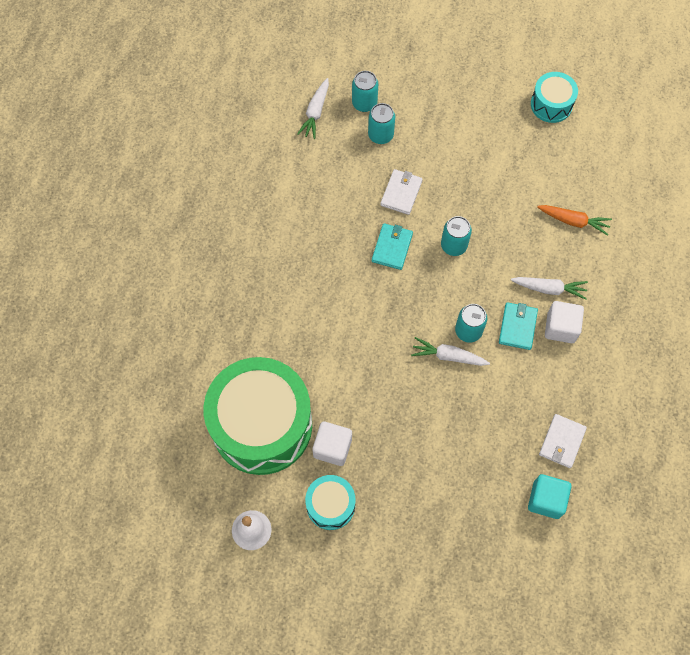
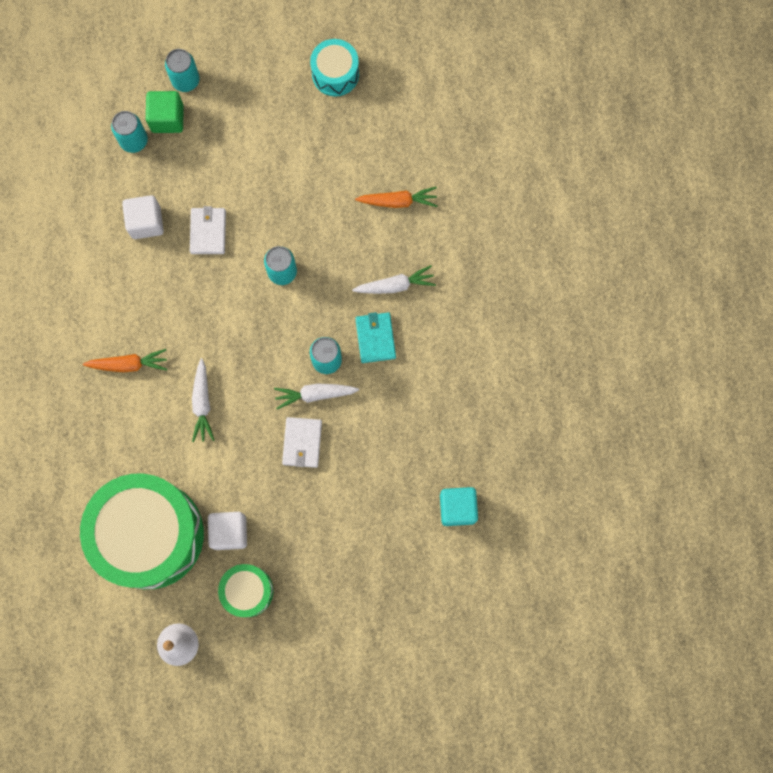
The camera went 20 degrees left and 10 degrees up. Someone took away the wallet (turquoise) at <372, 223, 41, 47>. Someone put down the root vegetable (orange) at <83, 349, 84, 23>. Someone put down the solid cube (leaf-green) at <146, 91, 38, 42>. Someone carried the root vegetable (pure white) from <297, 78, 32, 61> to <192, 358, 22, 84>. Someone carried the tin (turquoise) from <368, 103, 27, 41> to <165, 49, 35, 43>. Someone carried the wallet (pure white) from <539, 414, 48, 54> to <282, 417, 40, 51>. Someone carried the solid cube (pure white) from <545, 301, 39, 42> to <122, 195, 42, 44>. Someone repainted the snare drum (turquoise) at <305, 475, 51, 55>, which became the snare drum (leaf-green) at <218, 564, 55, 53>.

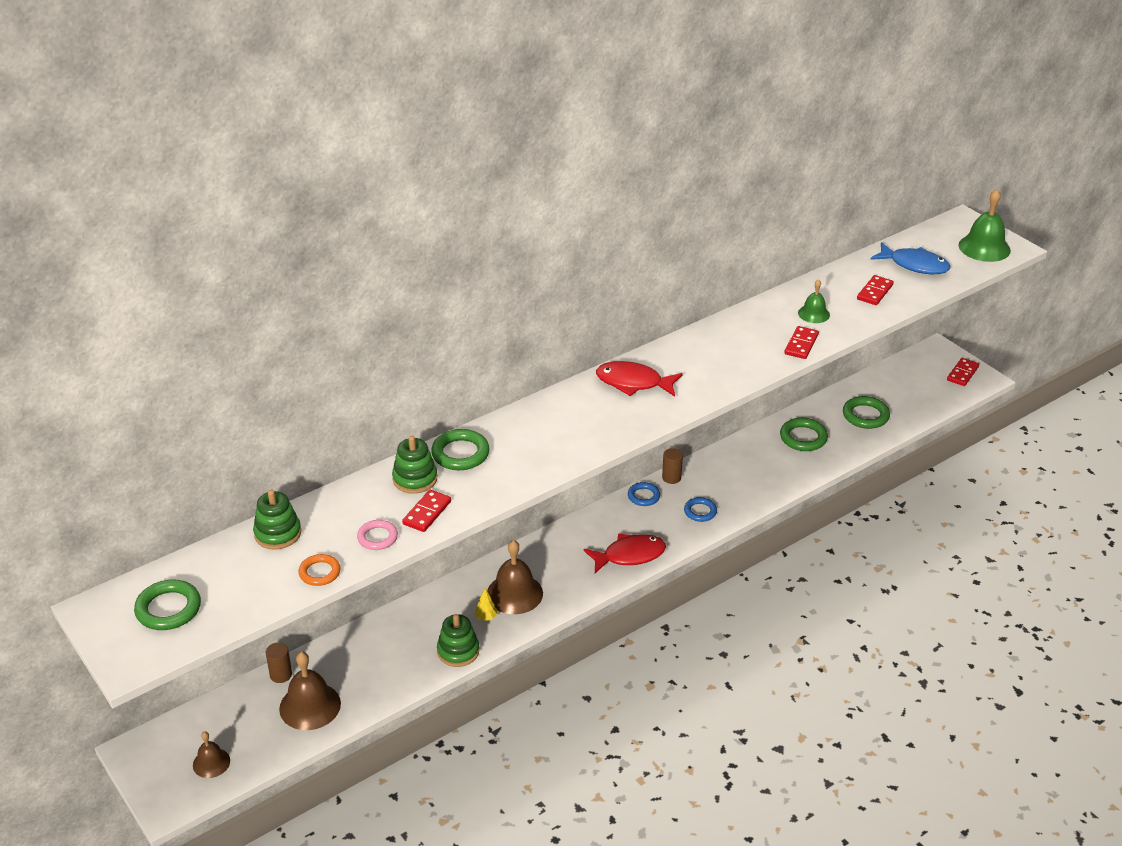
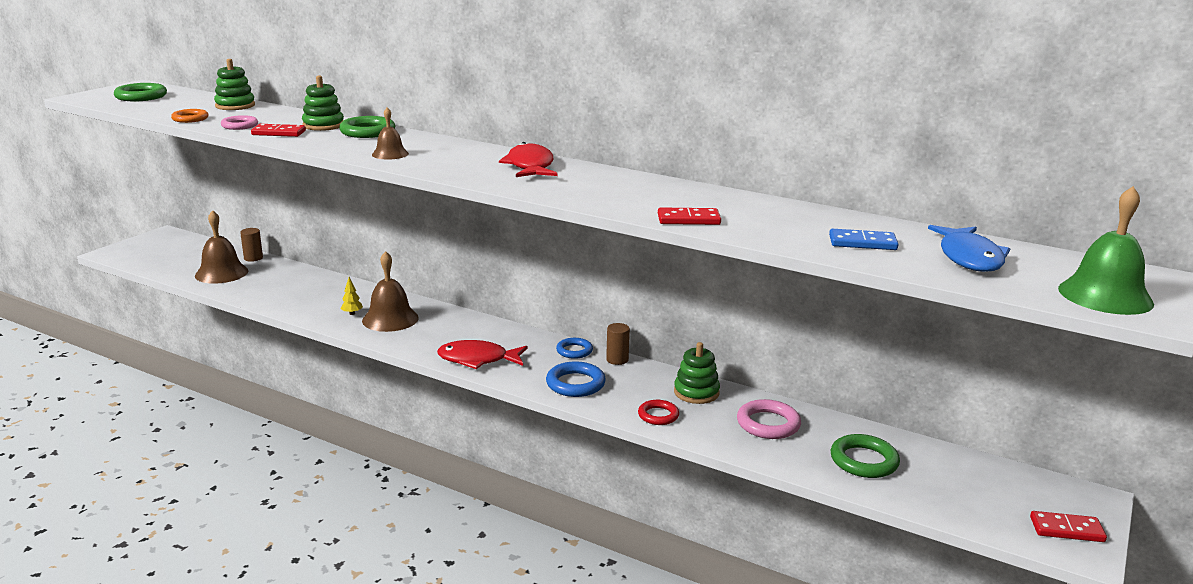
The camera went 65 degrees right and 15 degrees down. Someone took away the hand bell (leaf-green) at <798, 279, 32, 44>. Someone put down the torus (scarlet) at <638, 400, 41, 25>. Someone carried the hand bell (russet) from <193, 732, 37, 46> to <372, 107, 37, 53>. Someone carried the ring stacker (leaf-green) from <437, 614, 42, 53> to <674, 342, 46, 62>. Someone repainted the torus (leaf-green) at <780, 418, 48, 33>, which became the torus (rose-pink) at <737, 399, 64, 40>. Someone repainted the domino piece (scarlet) at <857, 275, 37, 30>, which became the domino piece (cobalt) at <829, 229, 70, 21>. Someone rotated the fish figure (scarlet) at <584, 534, 82, 39> by 135 degrees clockwise. Someone scaled the torus (cobalt) at <684, 497, 33, 25> by 1.52.

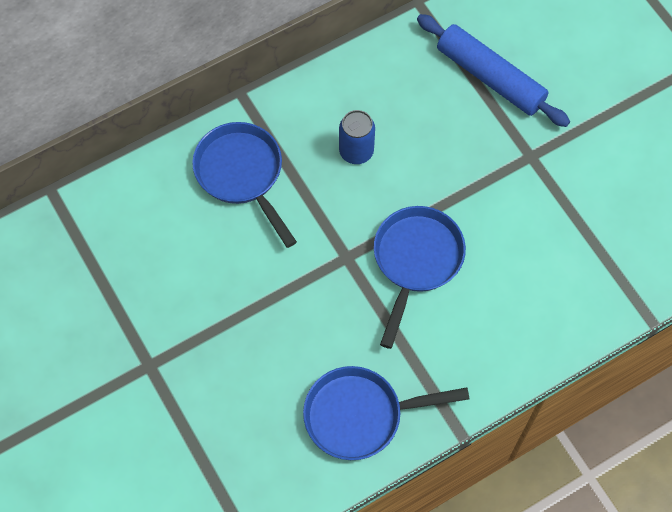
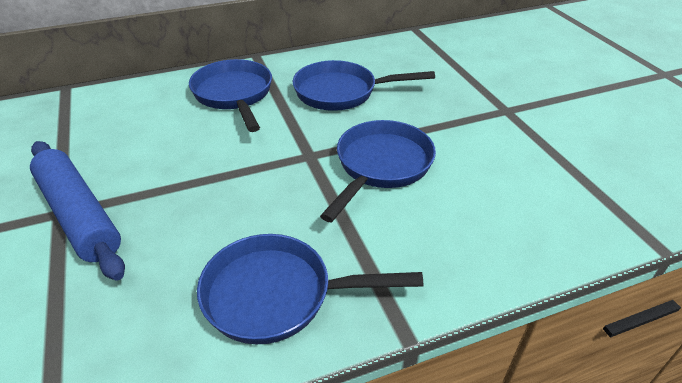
The camera went 10 degrees right and 25 degrees down. Someone carried the rolling pin (cobalt) from <417, 14, 153, 113> to <30, 141, 95, 140>. Someone swapped the tin (cobalt) at <339, 110, 36, 54> for the skillet (cobalt) at <293, 60, 142, 51>.

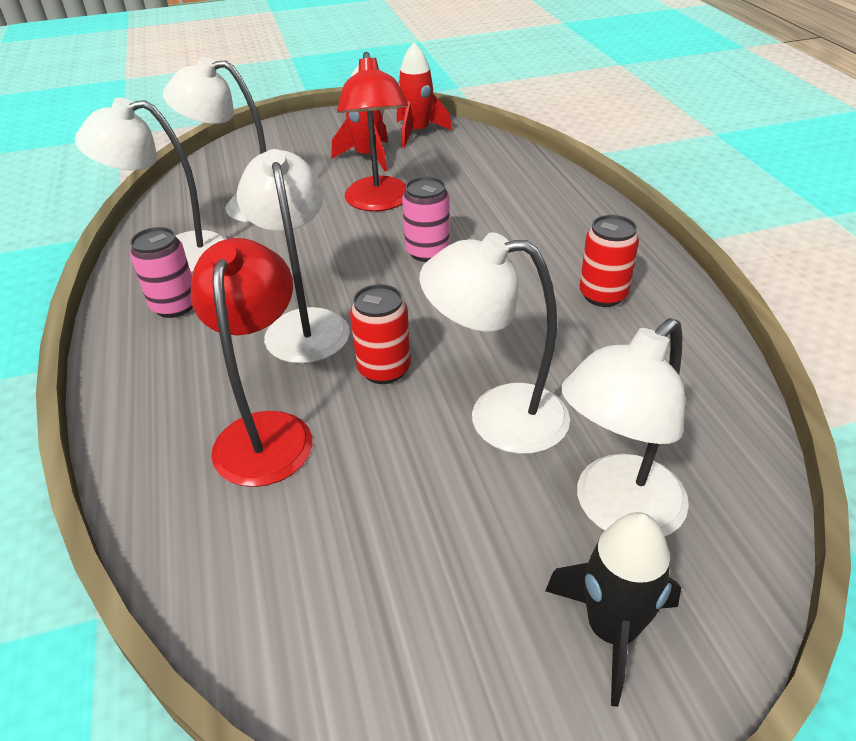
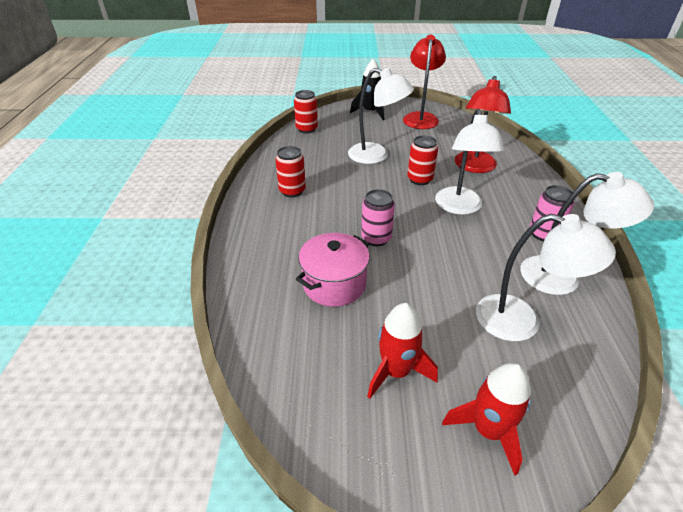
The camera went 165 degrees left and 0 degrees up. Someone took away the lamp (pure white) at <561, 318, 128, 218>. Someone put down the tin (scarlet) at <294, 90, 24, 44>. Someone put down the cooking pot (rose-pink) at <296, 233, 74, 74>. Someone carried the lamp (scarlet) from <337, 52, 71, 159> to <403, 35, 43, 94>. Someone carried the toy rocket (scarlet) from <397, 42, 55, 106> to <442, 363, 89, 113>.

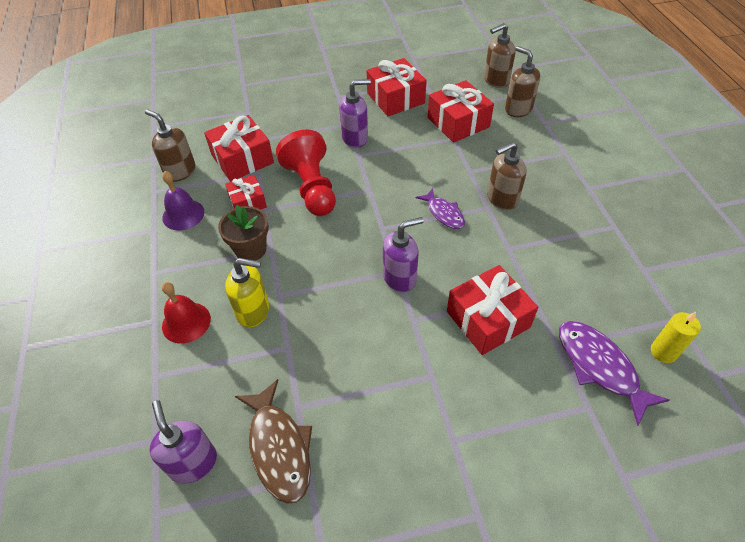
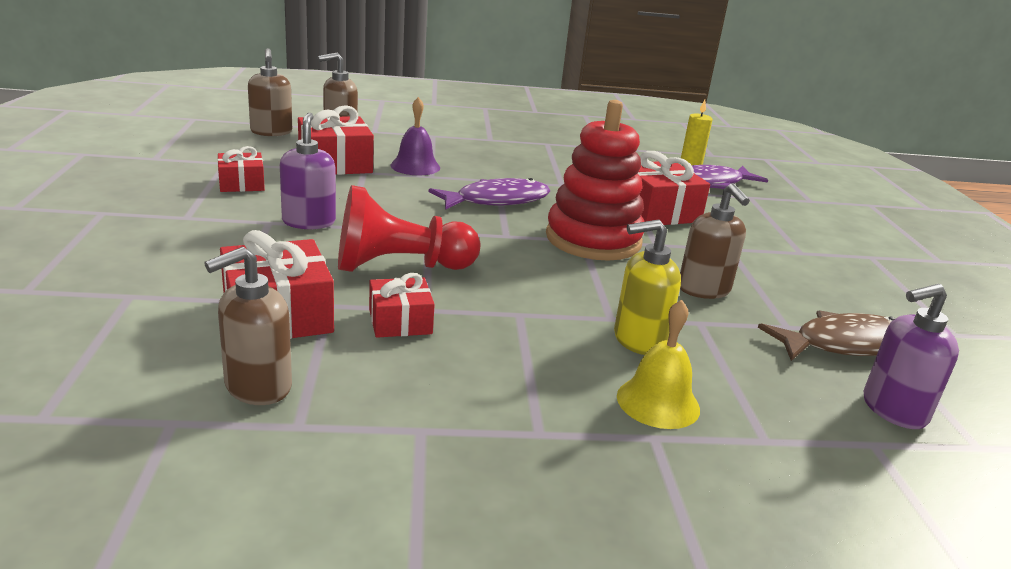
The camera went 85 degrees left and 25 degrees down. Someone took away the flower pot (russet) at <218, 205, 51, 56>. Someone carried the hand bell (violet) from <162, 171, 42, 60> to <391, 97, 49, 78>. Someone carried the pump bottle (russet) from <487, 142, 39, 68> to <680, 183, 70, 116>. Someone swapped the pump bottle (violet) at <383, 217, 41, 75> for the ring stacker (scarlet) at <546, 100, 98, 161>. Someone repainted the hand bell (scarlet) at <162, 282, 49, 62>, which became the hand bell (yellow) at <617, 300, 83, 129>. Someone rotated the pump bottle (yellow) at <225, 258, 44, 69> by 120 degrees counterclockwise. Someone scaled the present (scarlet) at <367, 58, 60, 58> by 0.60. Someone scaled the fish figure (violet) at <416, 188, 49, 41> by 1.60.

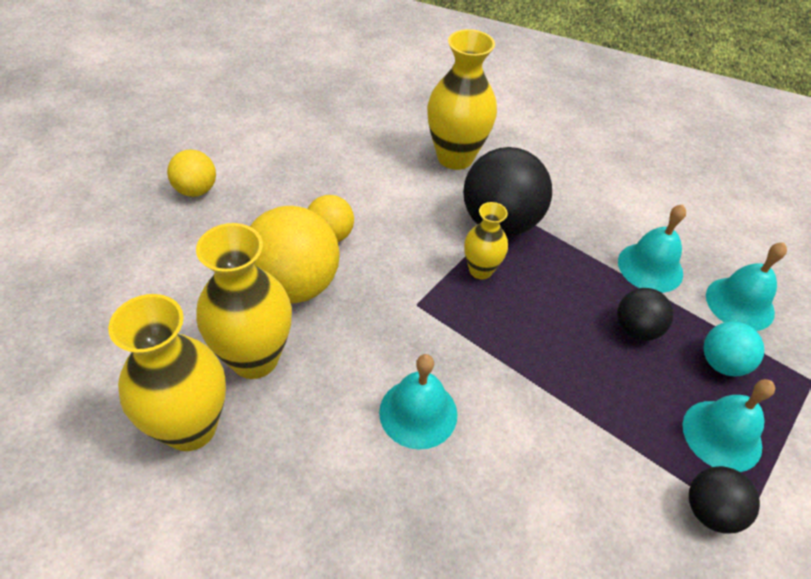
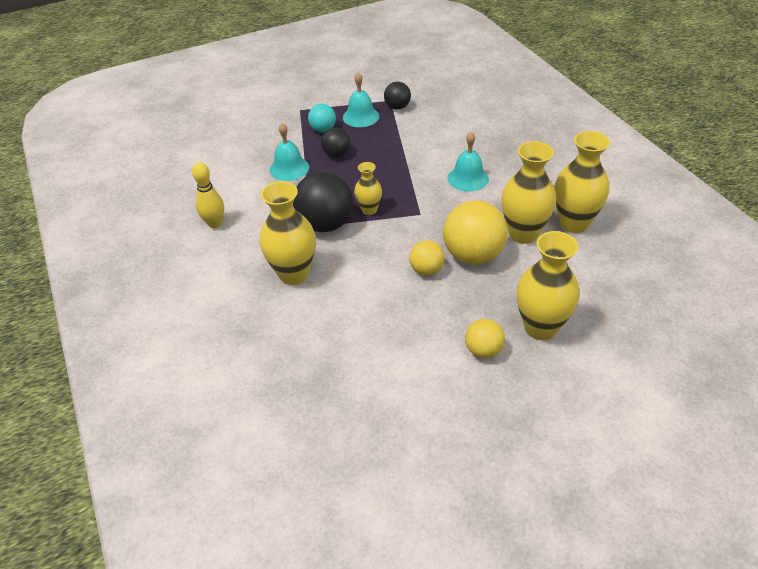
The camera went 130 degrees left and 5 degrees down. Someone took away the hand bell (turquoise) at <706, 242, 81, 89>. Someone put down the tenpin (yellow) at <192, 162, 32, 66>. Someone put down the tall vase (yellow) at <517, 231, 63, 109>.

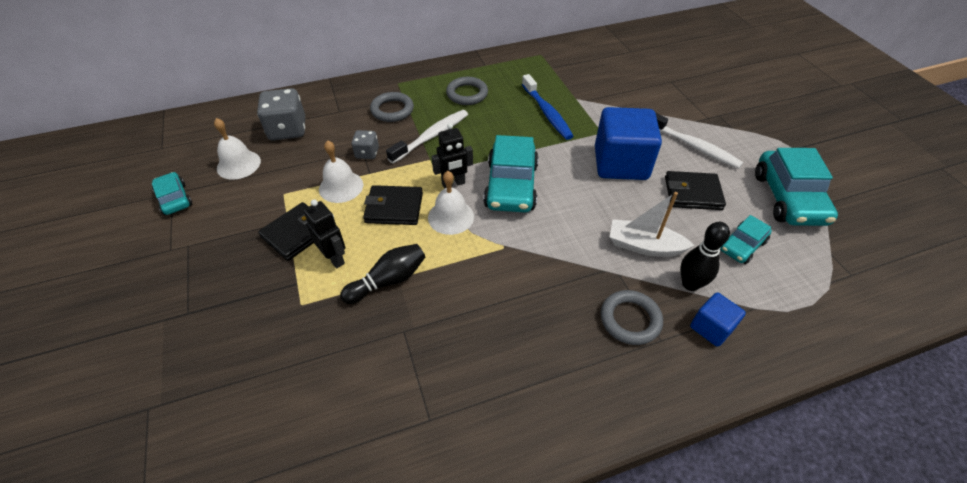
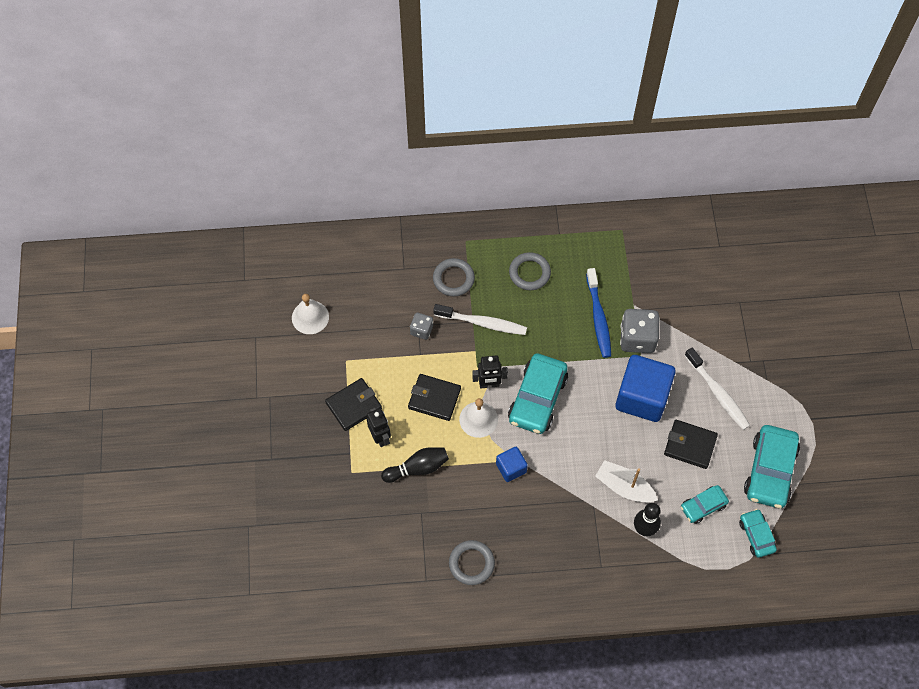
The camera went 15 degrees right and 15 degrees up. Someone took away the hand bell (pure white) at <319, 140, 44, 63>. Someone carried the car (turquoise) from <152, 172, 40, 43> to <739, 509, 38, 49>. Someone carried the die (grey) from <257, 88, 48, 53> to <620, 309, 40, 44>. Someone carried the torus (grey) from <601, 290, 62, 55> to <449, 540, 46, 45>. Someone carried the solid cube (cobalt) from <690, 293, 56, 54> to <496, 447, 32, 35>. Someone rotated the toothbrush (pure white) at <386, 110, 82, 54> by 45 degrees clockwise.

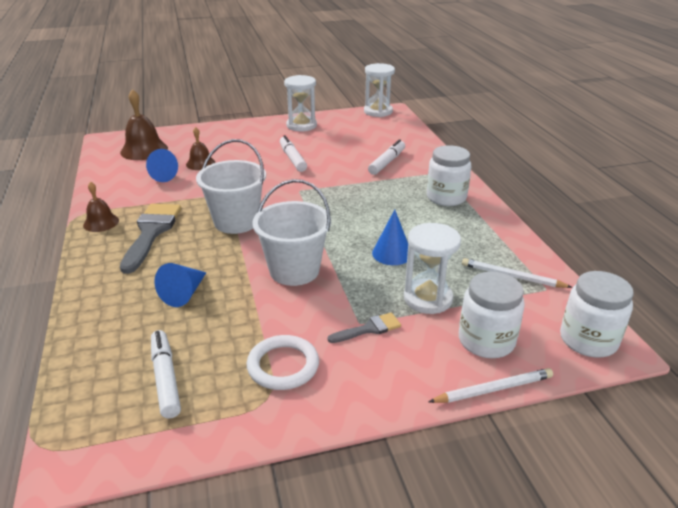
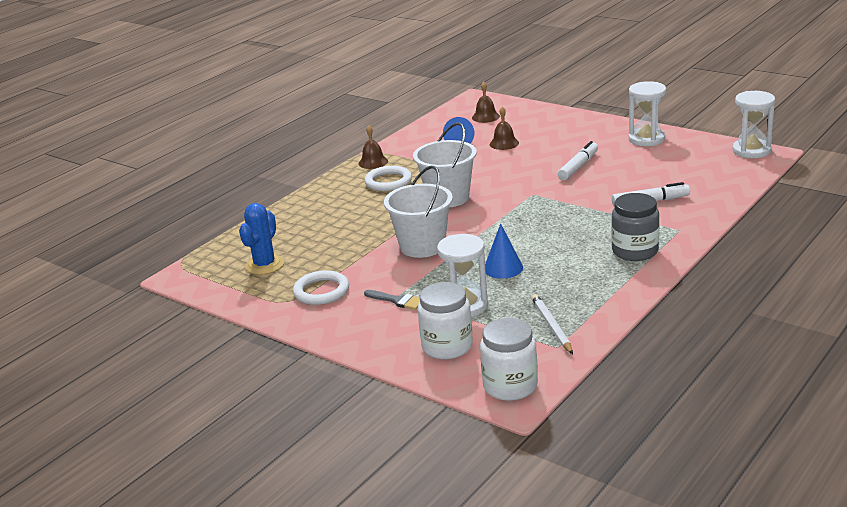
The camera went 55 degrees right and 5 degrees down. Someone took away the solid cone (cobalt) at <154, 263, 52, 44>. Someone took away the wooden pencil (pure white) at <429, 368, 124, 35>. Someone swapped the brush (grey) at <120, 204, 61, 70> for the torus (pure white) at <364, 166, 48, 25>. Someone swapped the marker (pure white) at <151, 330, 30, 89> for the prickly plant (cobalt) at <239, 203, 45, 72>. Someone repainted the preserve jar (pure white) at <427, 145, 44, 61>, which became the preserve jar (grey) at <612, 193, 47, 68>. Someone scaled the hand bell (russet) at <120, 89, 48, 71> by 0.60.

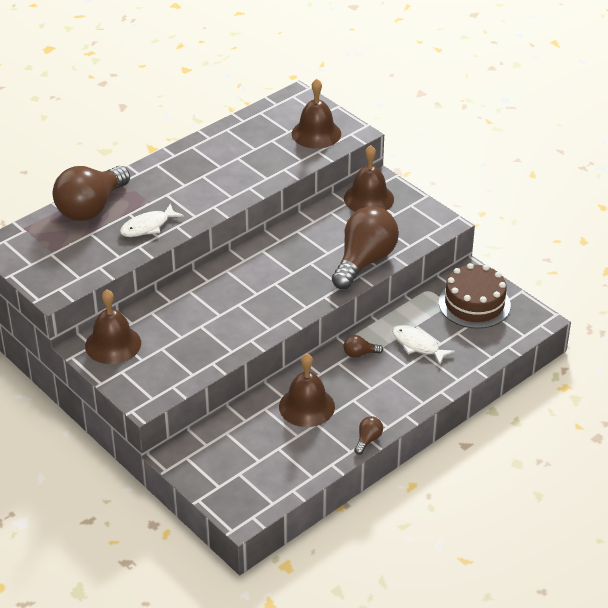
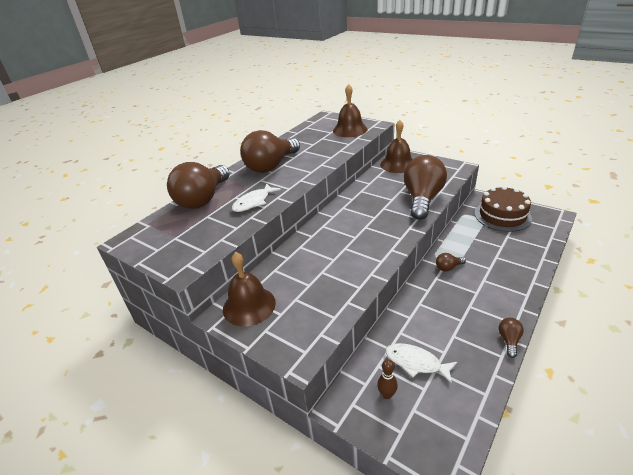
The camera went 10 degrees left and 5 degrees down. Someone took away the hand bell (russet) at <279, 353, 56, 74>. Someone put down the light bulb (russet) at <240, 130, 60, 43>. Someone put down the tenpin (russet) at <377, 359, 21, 40>. Someone carried the fish figure (pure white) from <392, 325, 63, 40> to <385, 343, 72, 41>.

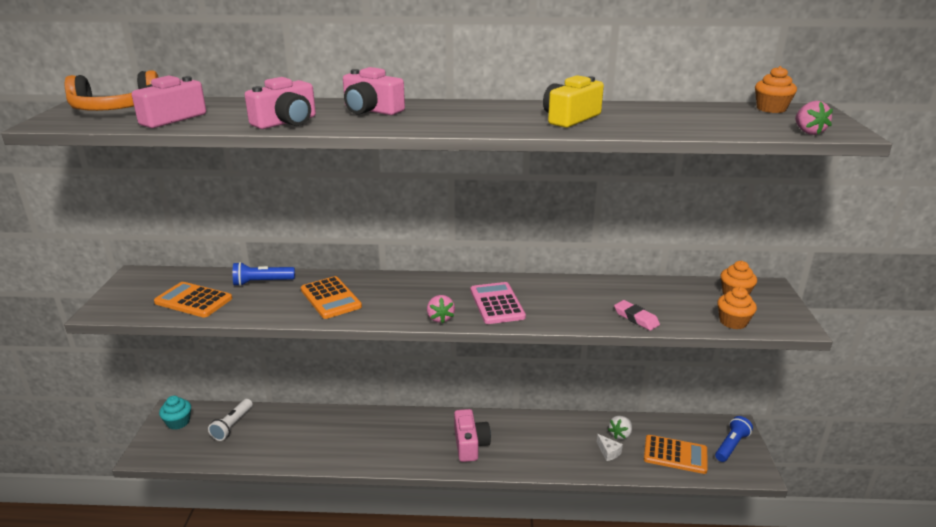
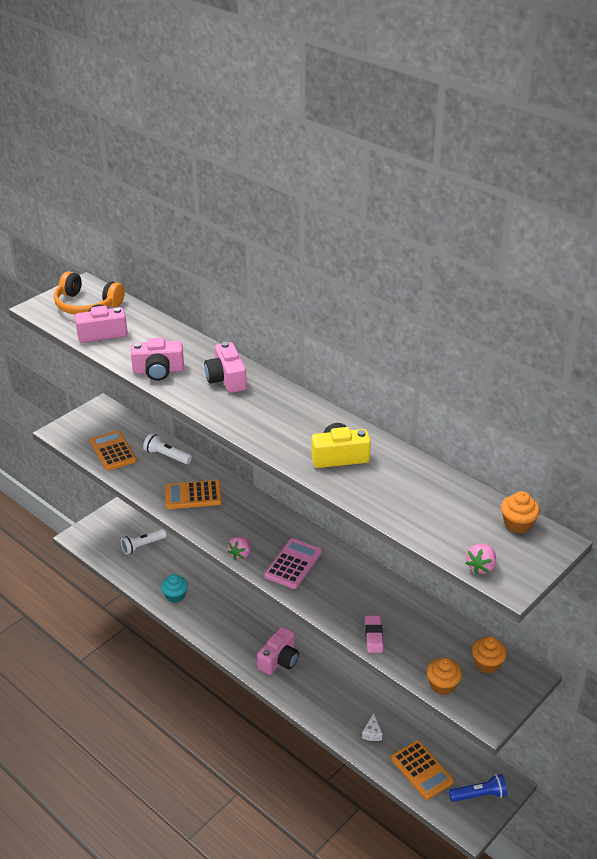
The camera went 40 degrees right and 10 degrees up. Someone took away the strawberry (pure white) at <608, 416, 24, 23>. Someone carried the muffin (turquoise) from <159, 396, 32, 34> to <161, 574, 27, 29>. Someone repainted the flashlight (cobalt) at <233, 262, 62, 24>, which became the flashlight (pure white) at <143, 433, 49, 31>. Someone rotated the adding machine (orange) at <301, 276, 61, 43> by 75 degrees clockwise.

